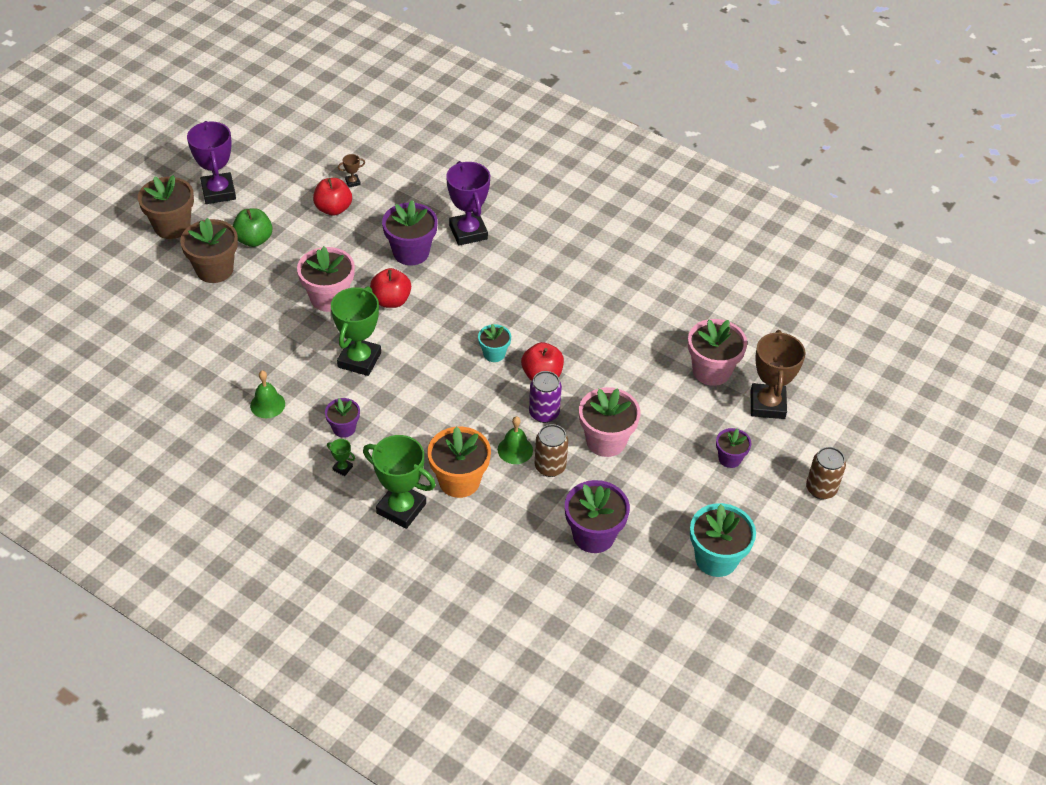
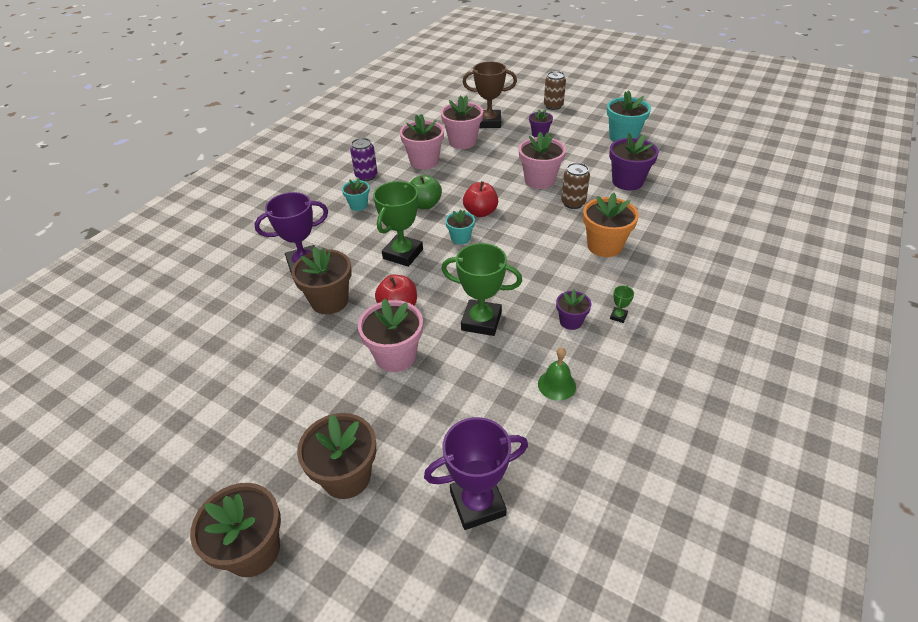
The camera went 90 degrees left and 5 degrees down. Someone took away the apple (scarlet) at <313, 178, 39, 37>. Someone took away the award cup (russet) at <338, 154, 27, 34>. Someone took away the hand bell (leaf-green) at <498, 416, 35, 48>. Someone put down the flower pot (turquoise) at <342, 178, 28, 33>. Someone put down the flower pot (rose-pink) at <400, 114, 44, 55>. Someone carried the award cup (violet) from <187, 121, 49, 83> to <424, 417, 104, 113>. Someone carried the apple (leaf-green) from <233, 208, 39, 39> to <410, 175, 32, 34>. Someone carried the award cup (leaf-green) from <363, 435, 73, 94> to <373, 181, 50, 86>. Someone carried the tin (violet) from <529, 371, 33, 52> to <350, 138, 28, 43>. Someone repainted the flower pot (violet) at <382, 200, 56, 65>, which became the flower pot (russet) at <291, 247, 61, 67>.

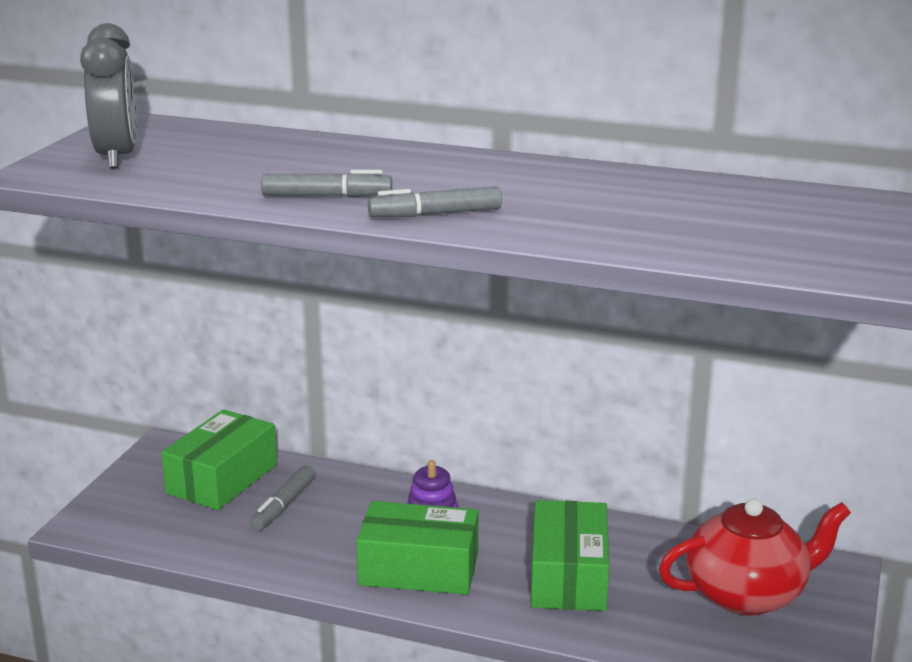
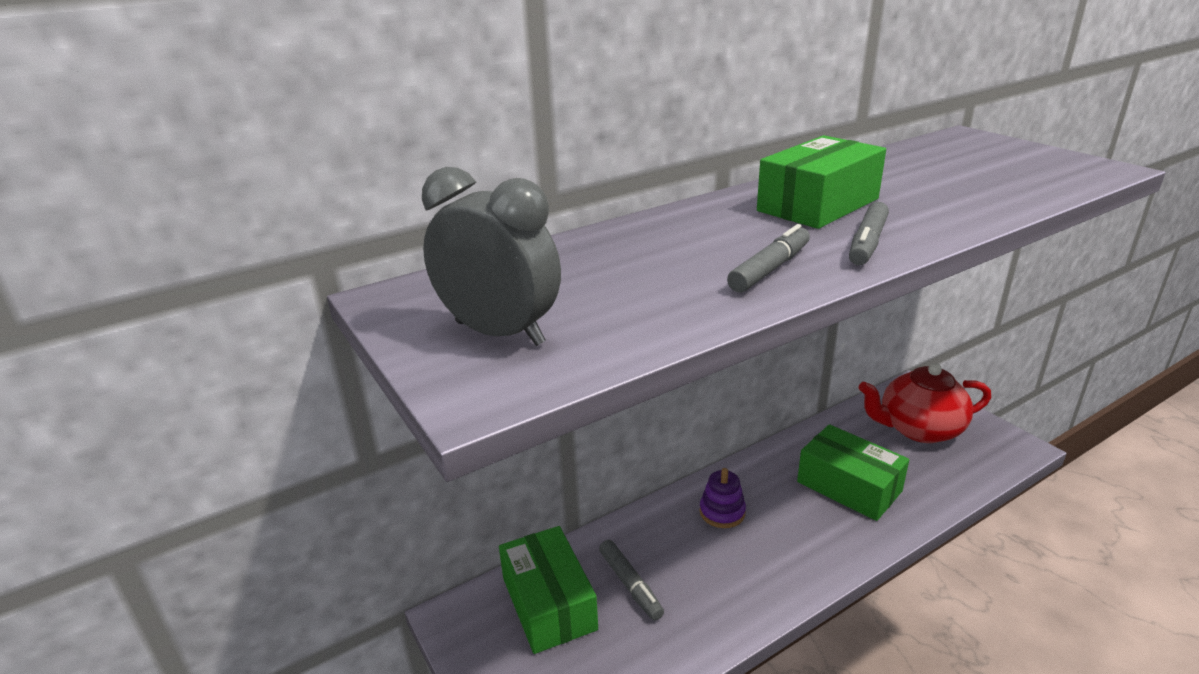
The camera went 50 degrees left and 5 degrees up. Someone carried the parcel (leaf-green) from <356, 501, 122, 94> to <757, 135, 129, 94>. Someone rotated the tea pot (scarlet) at <659, 498, 192, 118> by 120 degrees counterclockwise.

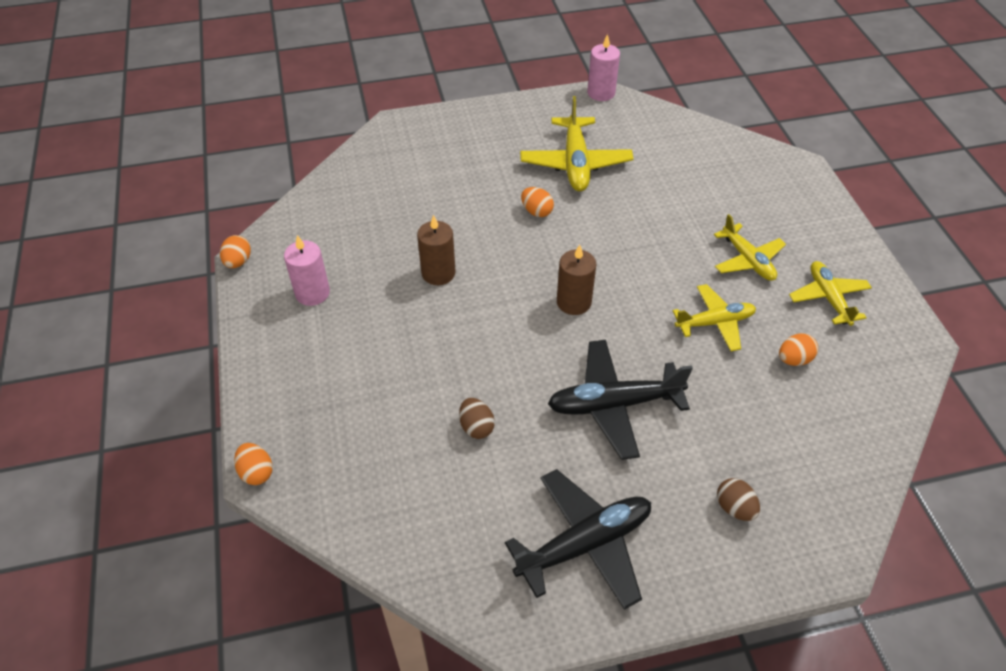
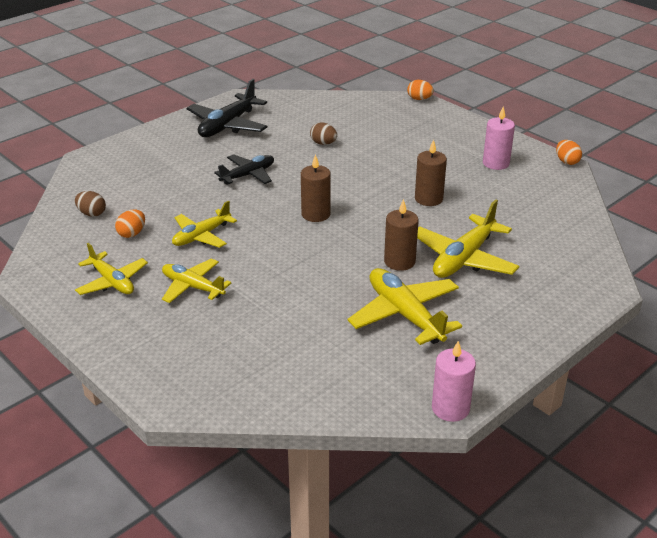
The camera went 150 degrees right and 15 degrees down. Someone put down the aeroplane (yellow) at <417, 199, 102, 79>. Someone carried the toy egg (russet) from <717, 478, 43, 43> to <75, 191, 31, 26>. Someone swapped the toy egg (orange) at <521, 187, 33, 30> for the candle (russet) at <384, 199, 35, 72>. Someone scaled the aeroplane (ebony) at <548, 340, 145, 120> by 0.66.

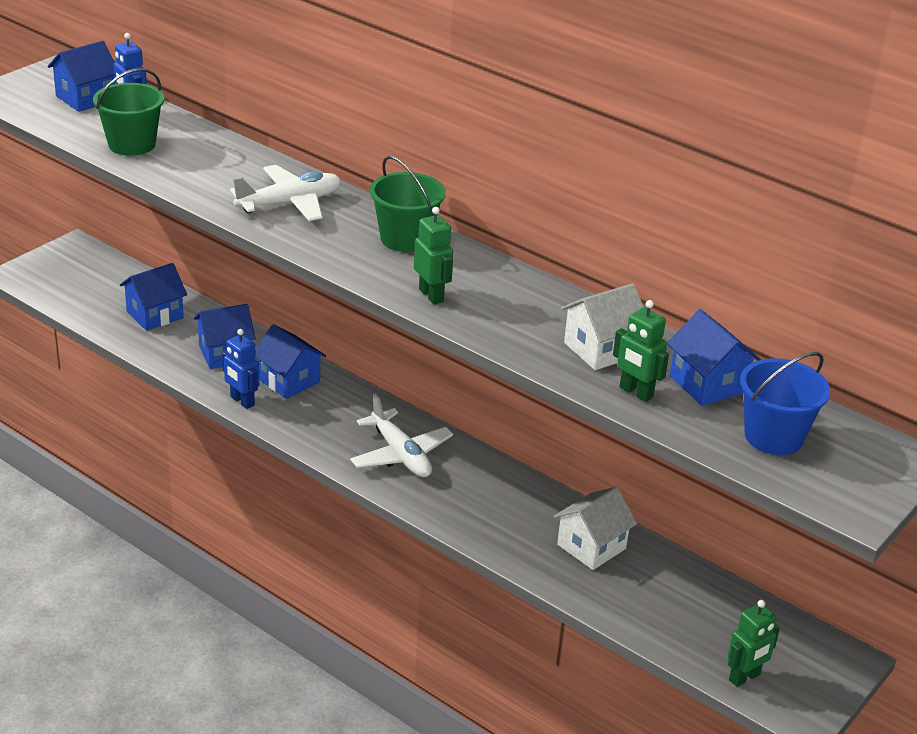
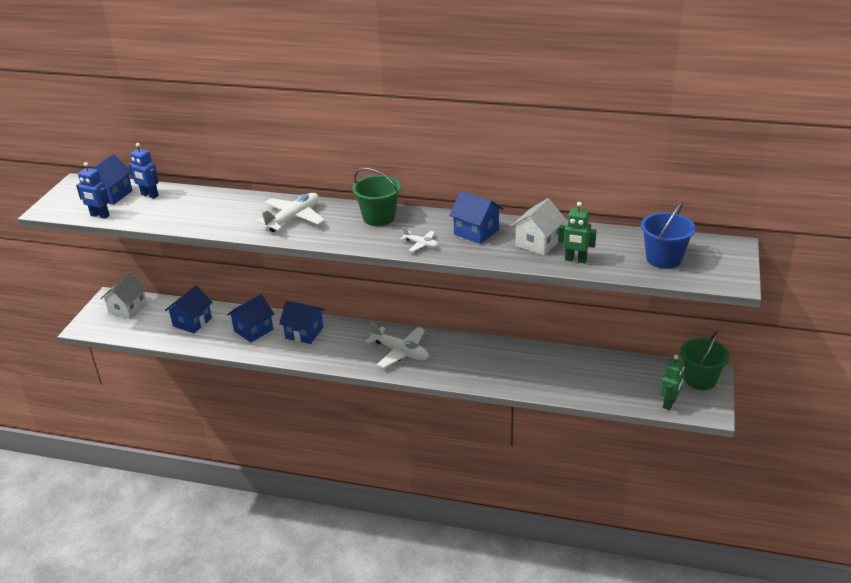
The camera went 20 degrees left and 0 degrees up. Someone carried the bucket (leaf-green) from <93, 68, 71, 88> to <680, 331, 50, 59>. Someone carried the toy robot (cobalt) from <222, 329, 37, 80> to <76, 162, 34, 57>. Someone carried the house (pure white) from <554, 487, 83, 83> to <100, 272, 47, 47>. Someone carried the house (cobalt) from <667, 309, 94, 97> to <449, 191, 54, 53>. Someone swapped the toy robot (leaf-green) at <414, 207, 39, 97> for the aeroplane (pure white) at <400, 227, 38, 25>.

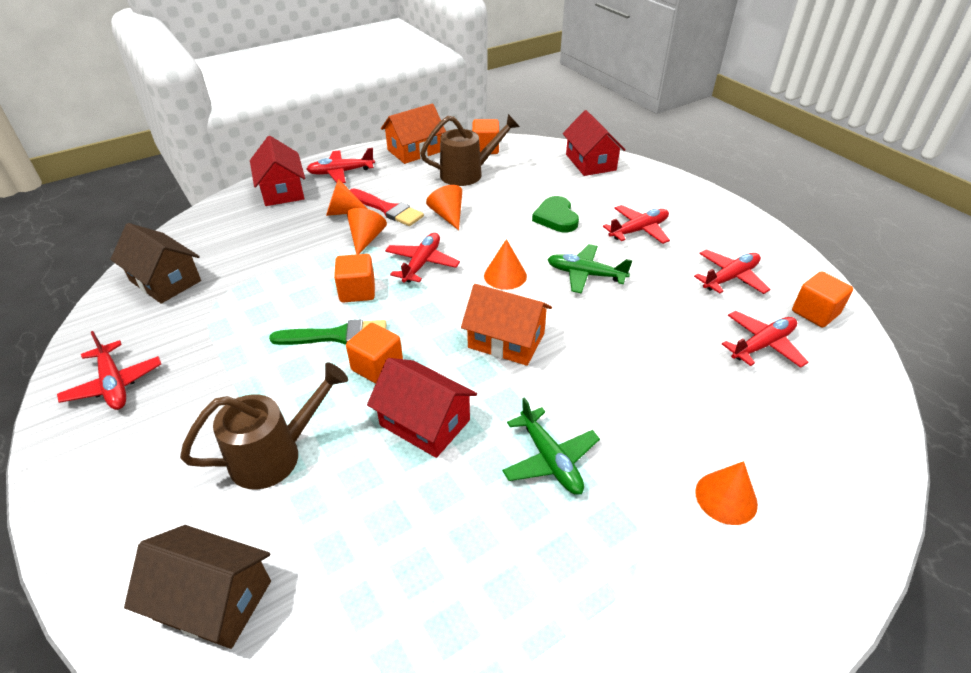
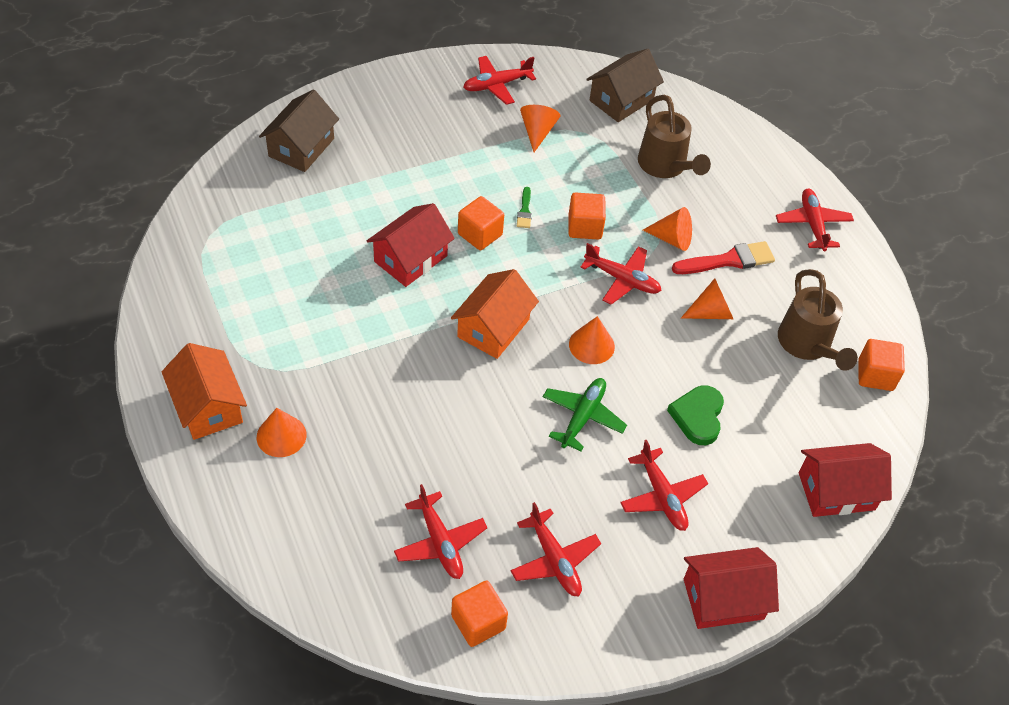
The camera went 95 degrees right and 10 degrees up. Someone took away the aeroplane (leaf-green) at <502, 397, 98, 98>. Someone carried the watering can (russet) from <180, 363, 168, 127> to <638, 95, 73, 83>. Someone carried the house (scarlet) from <250, 136, 55, 70> to <684, 547, 95, 82>. Someone carried the solid cone (orange) from <326, 179, 42, 37> to <520, 105, 40, 47>. Someone carried the house (orange) from <381, 103, 65, 61> to <162, 343, 85, 97>. Someone rotated the brush (scarlet) at <350, 189, 74, 37> by 150 degrees counterclockwise. Someone rotated the love heart (leaf-green) at <532, 196, 47, 36> by 75 degrees counterclockwise. Someone scaled the brush (leaf-green) at <269, 320, 117, 25> by 0.53.

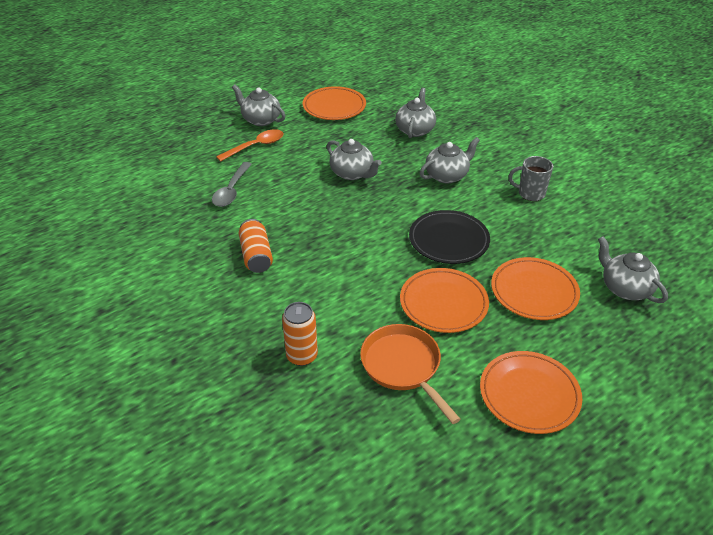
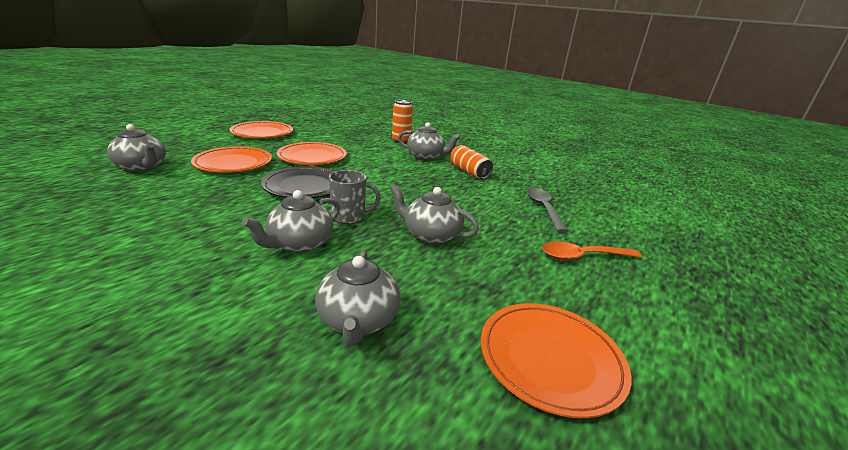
The camera went 160 degrees right and 15 degrees down. Someone took away the skillet (orange) at <360, 324, 101, 100>. Someone carried the tea pot (grey) from <232, 84, 54, 42> to <398, 122, 63, 38>. Someone carried the mug (grey) from <509, 156, 44, 45> to <329, 170, 52, 54>. Someone rotated the tablespoon (orange) at <216, 129, 67, 33> by 45 degrees clockwise.

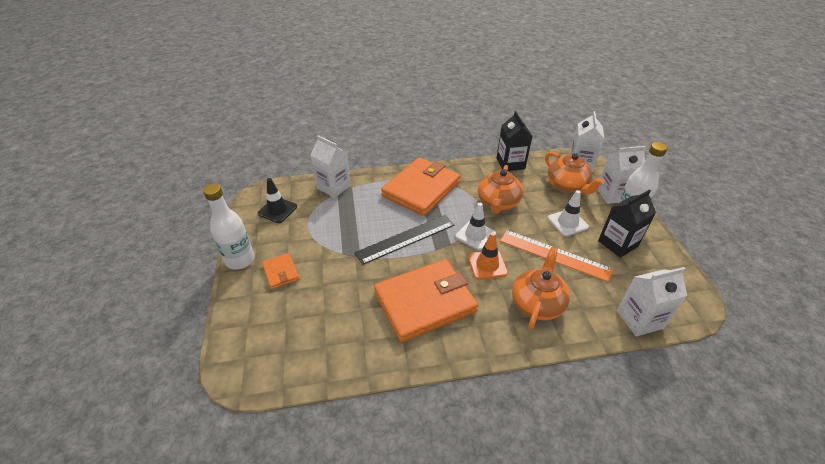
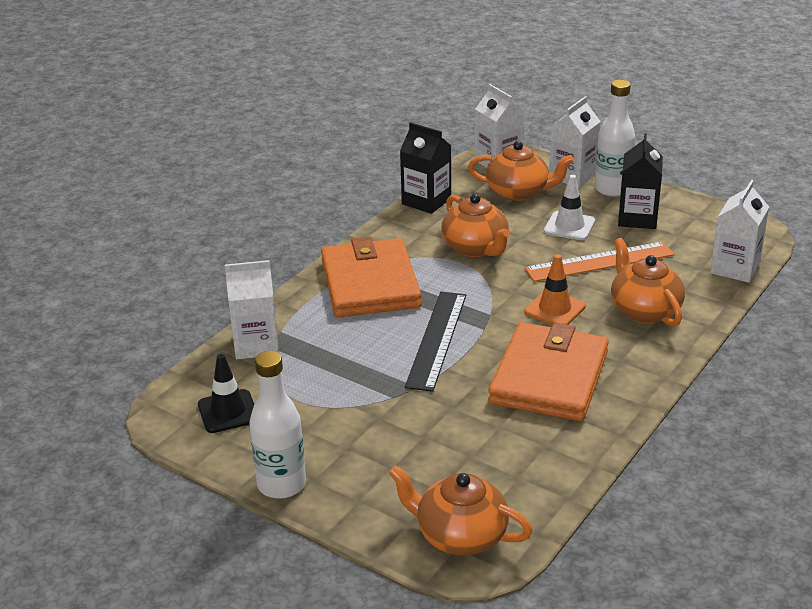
The camera went 45 degrees left and 10 degrees down. Someone took away the wallet (orange) at <262, 253, 38, 36>. Someone took away the road cone (pure white) at <455, 203, 41, 47>. Someone put down the tea pot (orange) at <388, 465, 145, 91>.

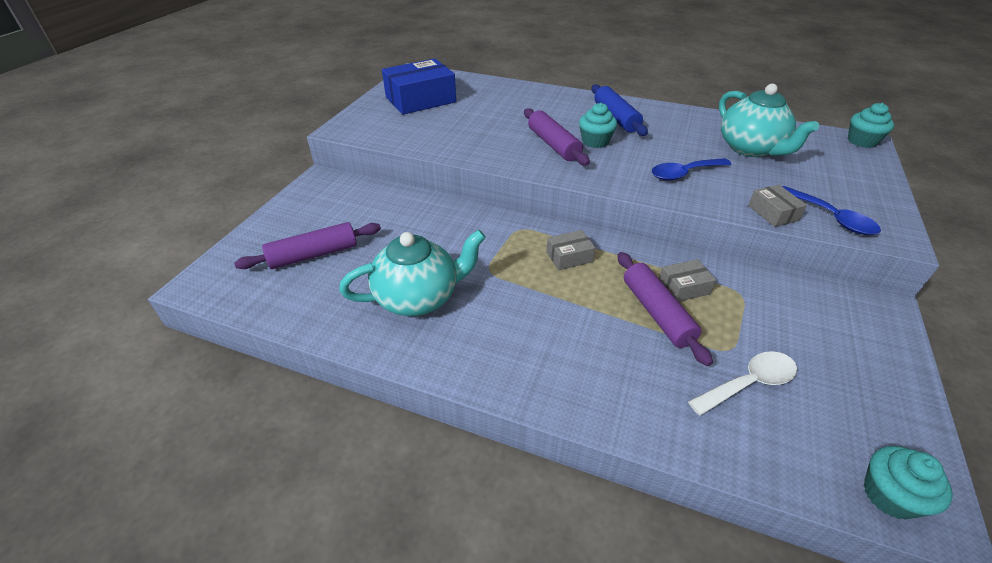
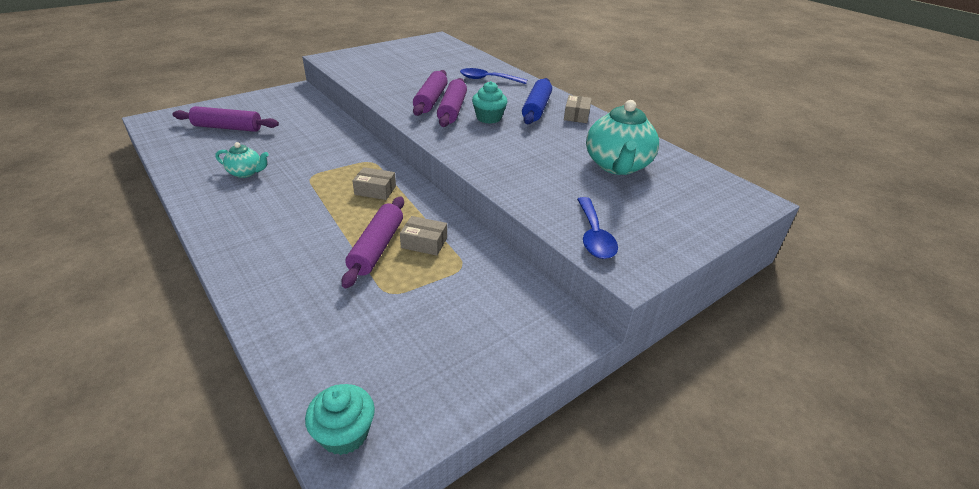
The camera went 30 degrees right and 5 degrees down. Someone took away the parcel (cobalt) at <382, 59, 74, 56>. Someone took away the tablespoon (pure white) at <688, 351, 109, 65>. Someone took away the muffin (turquoise) at <848, 103, 46, 45>. Someone put down the rolling pin (violet) at <413, 70, 35, 46>. Someone carried the tablespoon (cobalt) from <652, 158, 79, 23> to <460, 68, 67, 16>. Someone carried the parcel (grey) from <748, 185, 59, 42> to <564, 95, 28, 28>. Someone scaled the tea pot (turquoise) at <339, 230, 147, 86> by 0.52.

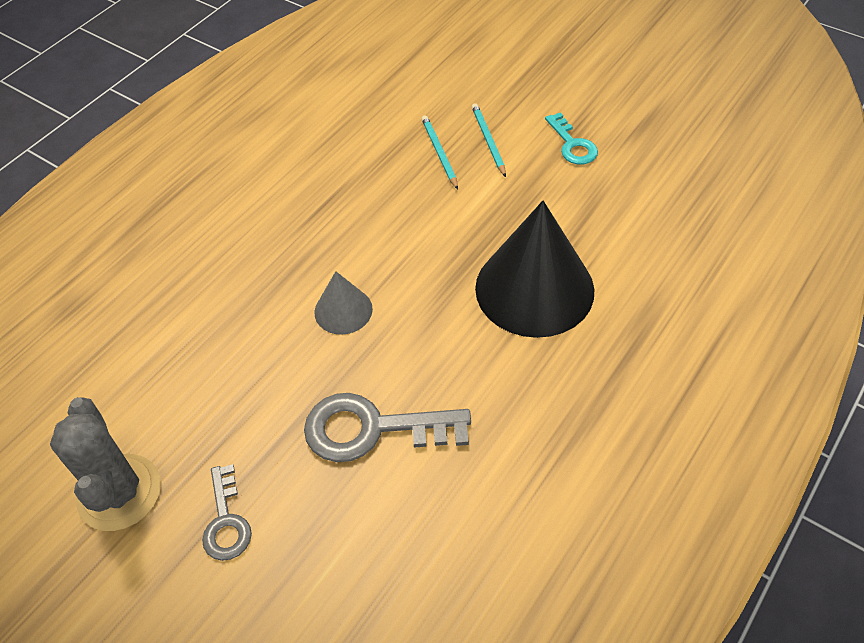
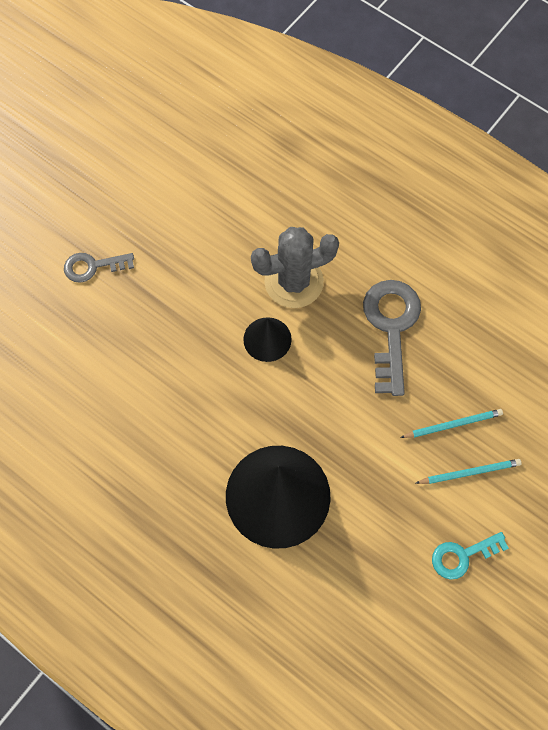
The camera went 90 degrees right and 15 degrees up. Someone carried the prickly plant (grey) from <50, 397, 111, 134> to <251, 227, 88, 81>. Someone carried the latchkey (grey) from <304, 393, 167, 69> to <363, 280, 58, 116>. Someone repainted the solid cone (grey) at <314, 271, 59, 64>, which became the solid cone (ebony) at <243, 317, 49, 45>.

